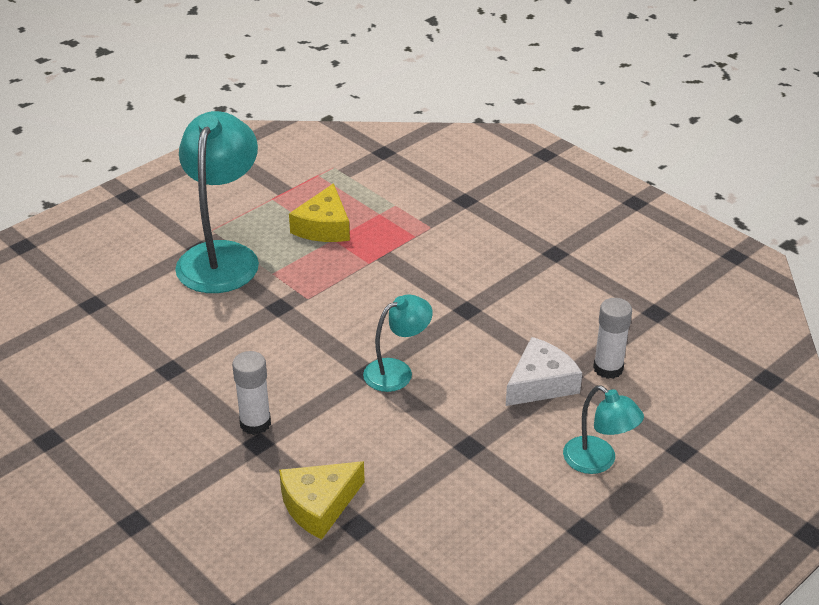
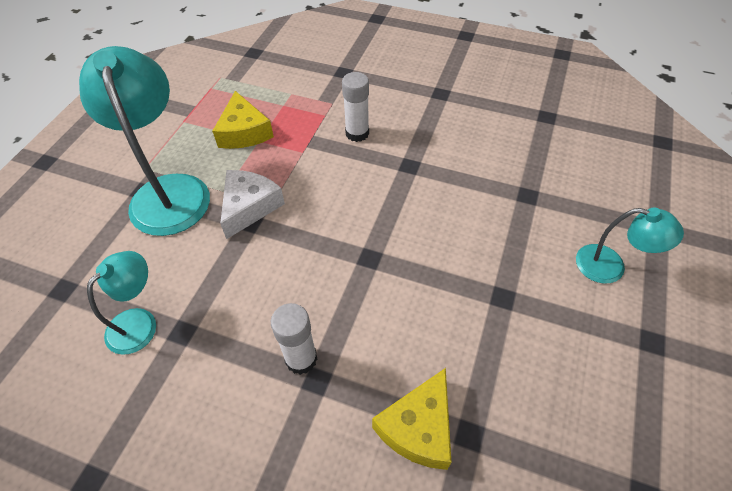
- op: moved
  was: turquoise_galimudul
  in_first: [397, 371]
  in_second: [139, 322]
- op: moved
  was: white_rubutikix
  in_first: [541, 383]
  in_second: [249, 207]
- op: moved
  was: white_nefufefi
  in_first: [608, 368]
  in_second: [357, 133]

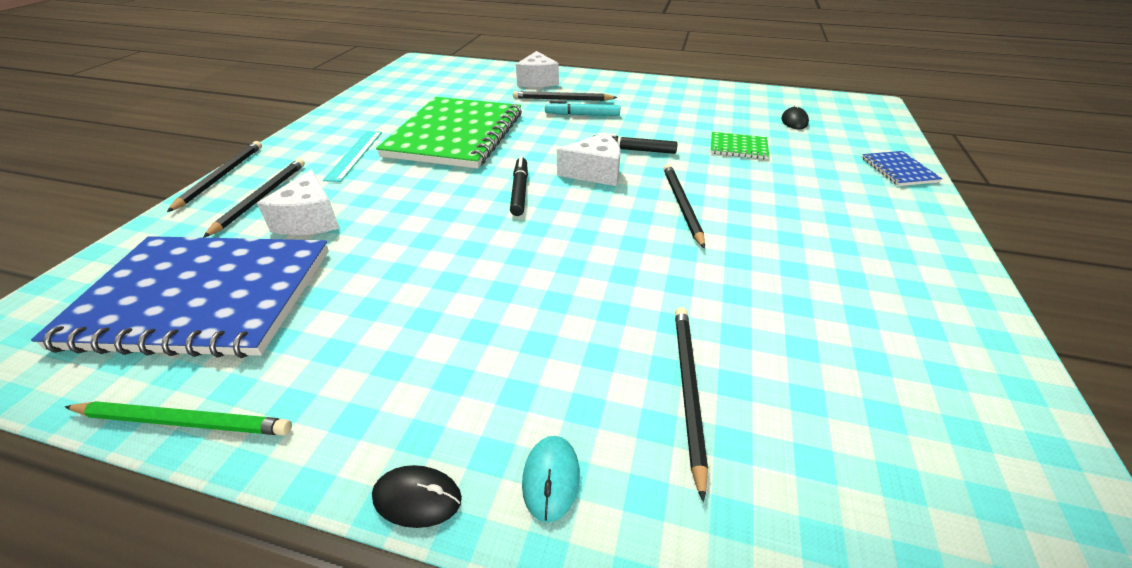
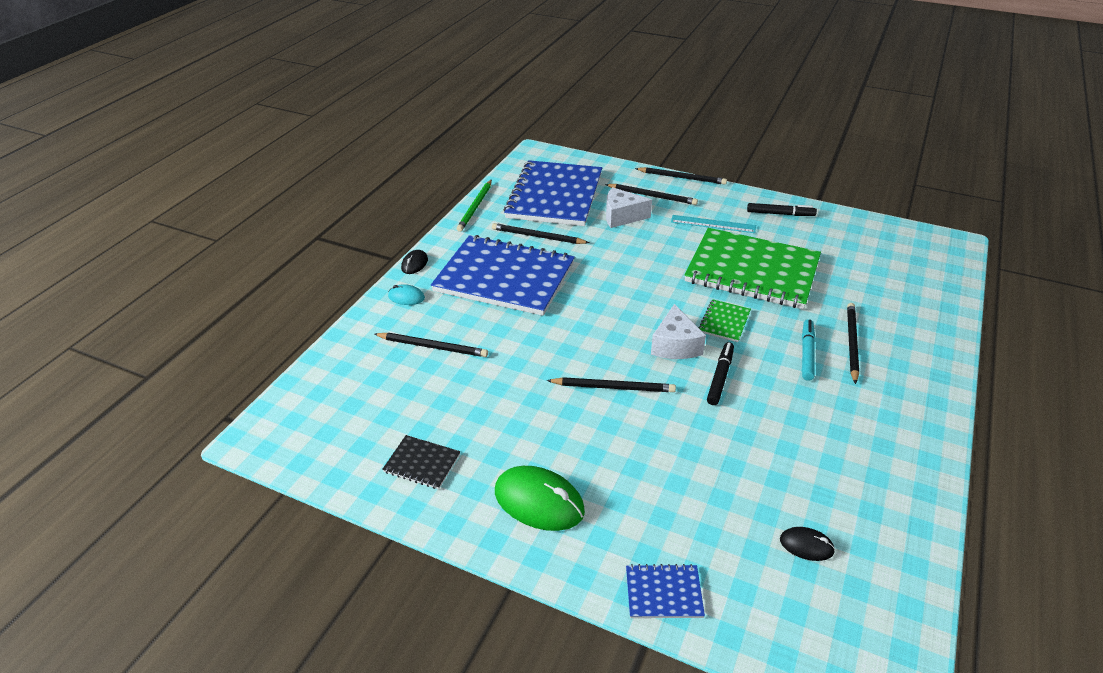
- op: added
  now: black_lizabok
  in_second: [422, 463]
- op: added
  now: blue_lizabok
  in_second: [504, 278]
- op: added
  now: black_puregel
  in_second: [537, 236]
- op: added
  now: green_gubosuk
  in_second: [539, 501]
- op: moved
  was: green_lizabok
  in_first: [738, 147]
  in_second: [724, 322]
- op: moved
  was: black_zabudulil
  in_first: [519, 191]
  in_second: [780, 214]
- op: removed
  was: white_rubutikix
  in_first: [537, 81]

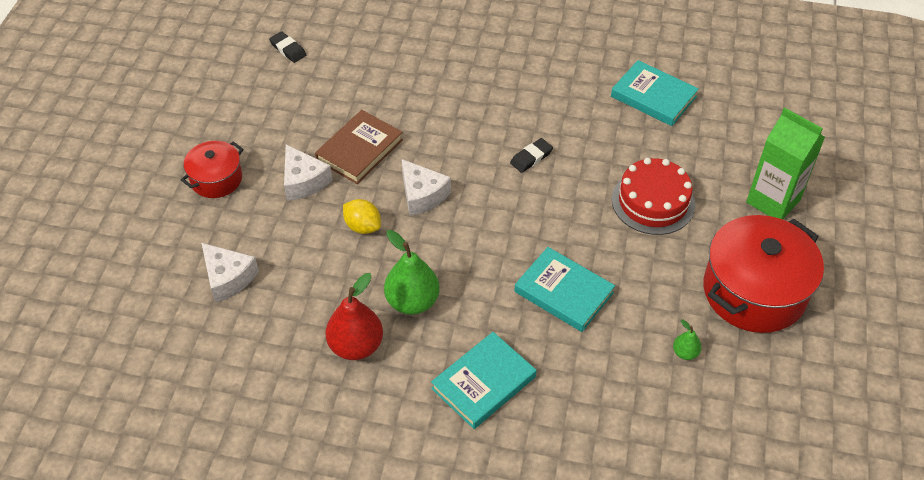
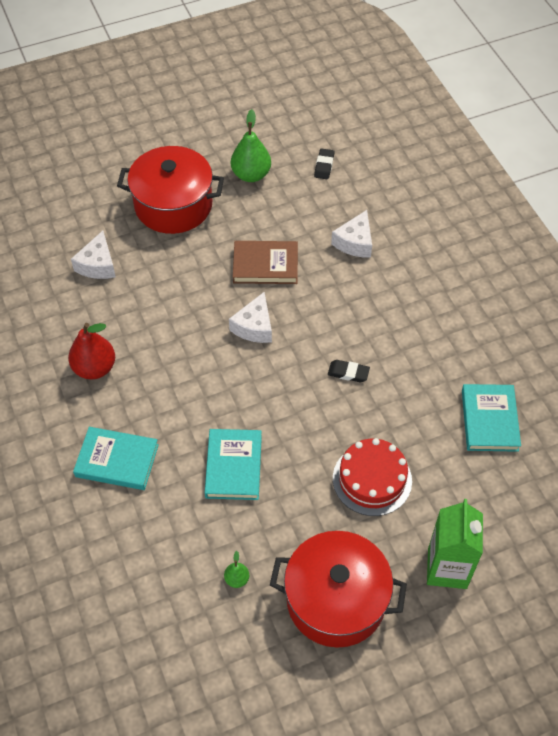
- op: resized
  was: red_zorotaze
  in_first: [216, 179]
  in_second: [173, 205]
  ratio: 1.84
- op: moved
  was: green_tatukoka
  in_first: [412, 301]
  in_second: [251, 175]
- op: moved
  was: white_rubutikix
  in_first: [303, 181]
  in_second: [355, 242]
- op: removed
  was: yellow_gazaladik
  in_first: [363, 226]

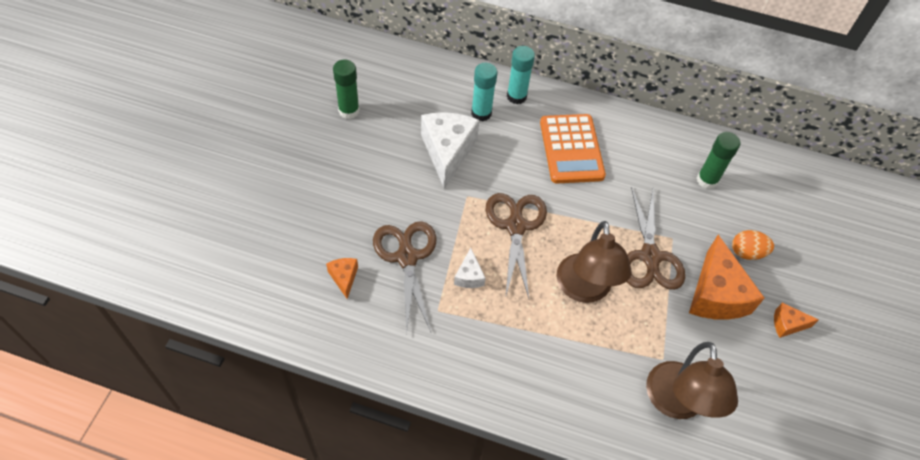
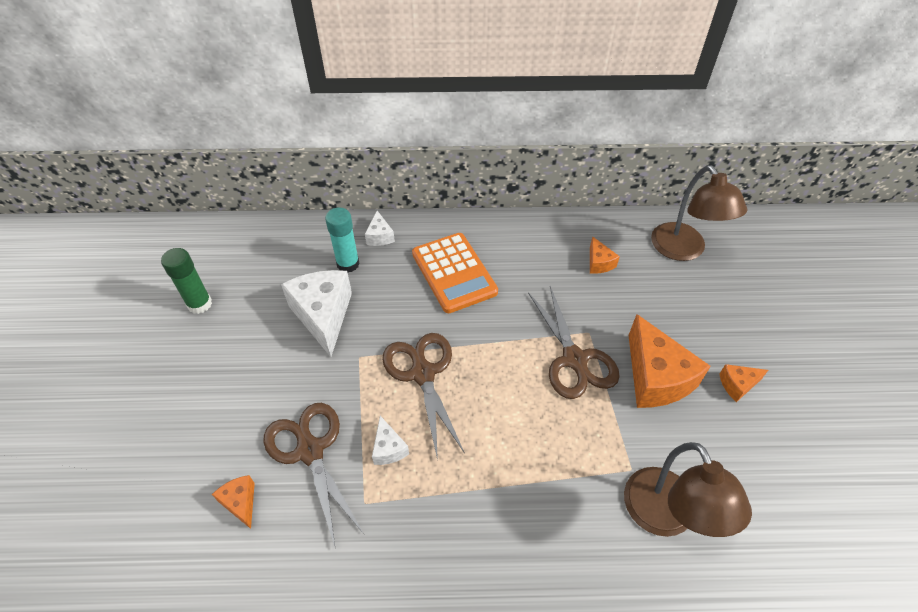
- op: replaced
  was: turquoise_nefufefi
  now: white_rubutikix
  in_first: [516, 96]
  in_second: [380, 236]
- op: replaced
  was: green_nefufefi
  now: orange_rubutikix
  in_first: [707, 180]
  in_second: [599, 263]
- op: moved
  was: brown_galimudul
  in_first: [584, 289]
  in_second: [683, 250]
- op: removed
  was: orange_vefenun
  in_first: [747, 252]

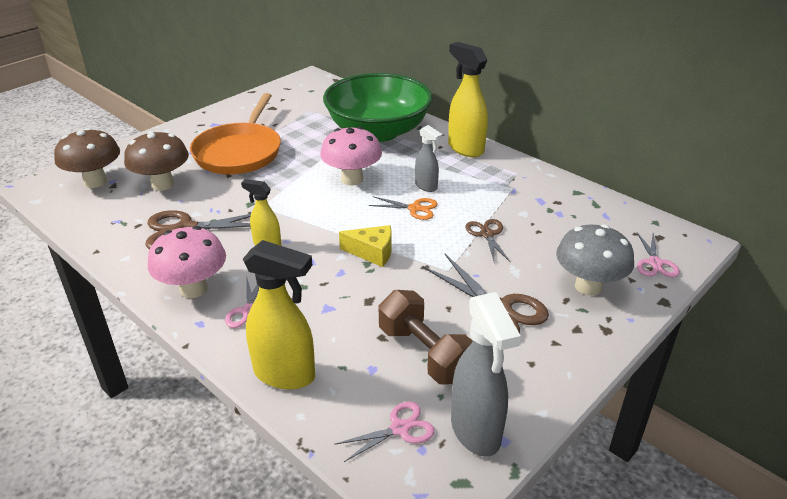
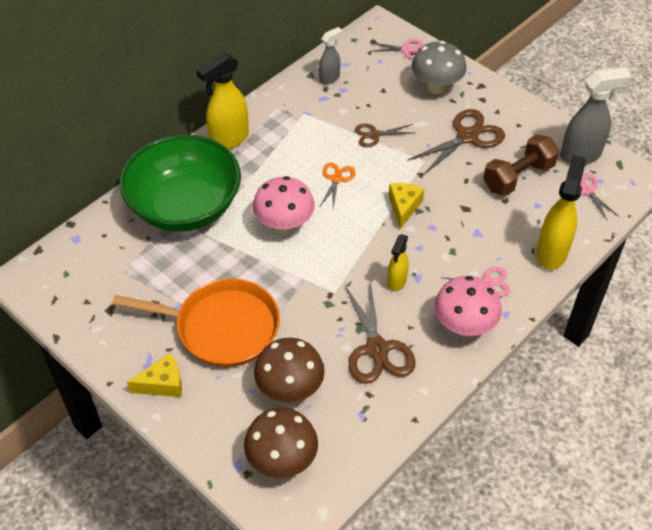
- op: added
  now: yellow_rubutikix
  in_second: [163, 384]
- op: moved
  was: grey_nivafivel
  in_first: [426, 186]
  in_second: [329, 78]

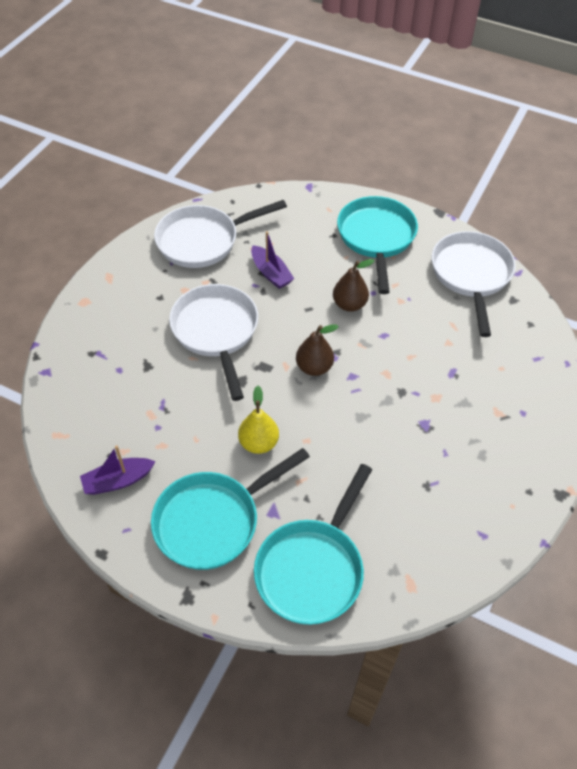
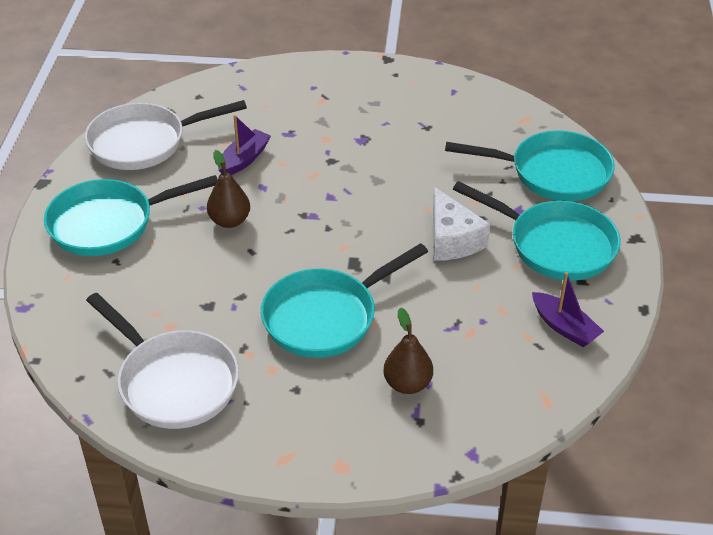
- op: moved
  was: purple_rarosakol
  in_first: [271, 273]
  in_second: [244, 160]
- op: recoloured
  was: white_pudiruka
  now: turquoise_pudiruka
  in_first: [216, 332]
  in_second: [326, 317]
- op: moved
  was: brown_tatukoka
  in_first: [314, 367]
  in_second: [407, 384]
- op: replaced
  was: yellow_tatukoka
  now: white_rubutikix
  in_first: [258, 443]
  in_second: [452, 239]

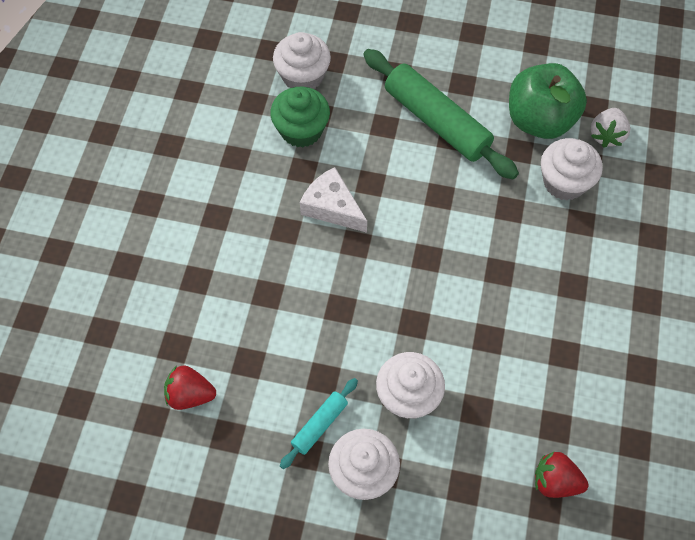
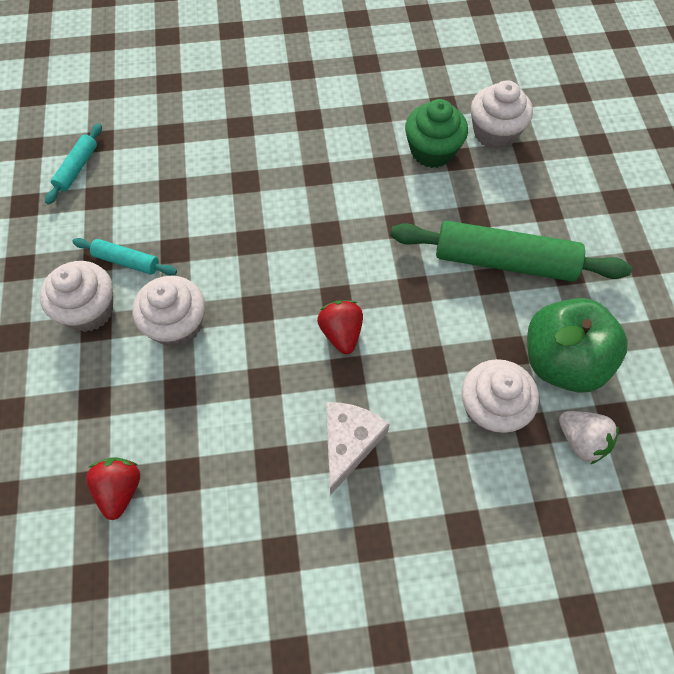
- op: added
  now: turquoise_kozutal
  in_second: [77, 168]
- op: moved
  was: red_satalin
  in_first: [190, 395]
  in_second: [341, 333]
- op: moved
  was: white_rubutikix
  in_first: [332, 207]
  in_second: [349, 443]
- op: turned
  was: green_kozutal
  in_first: [436, 122]
  in_second: [504, 261]
  clockwise: 75
- op: turned
  was: white_satalin
  in_first: [606, 135]
  in_second: [581, 441]
  clockwise: -135

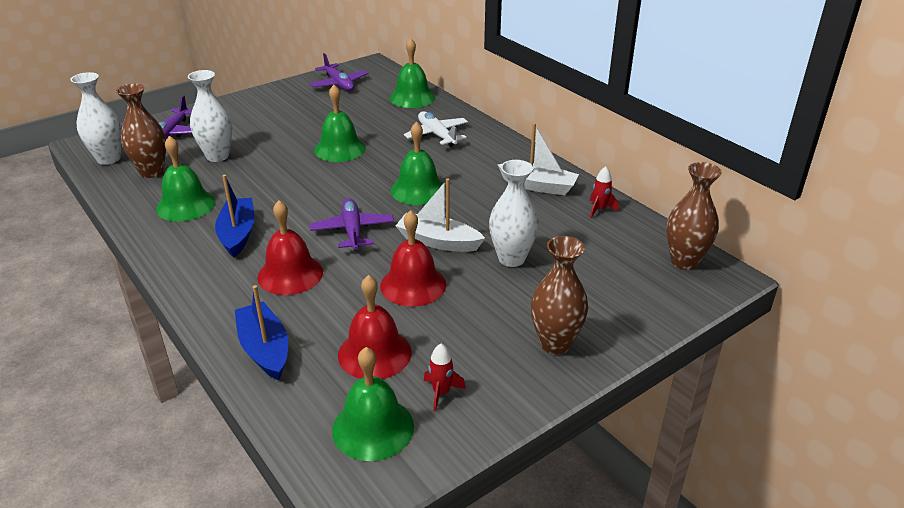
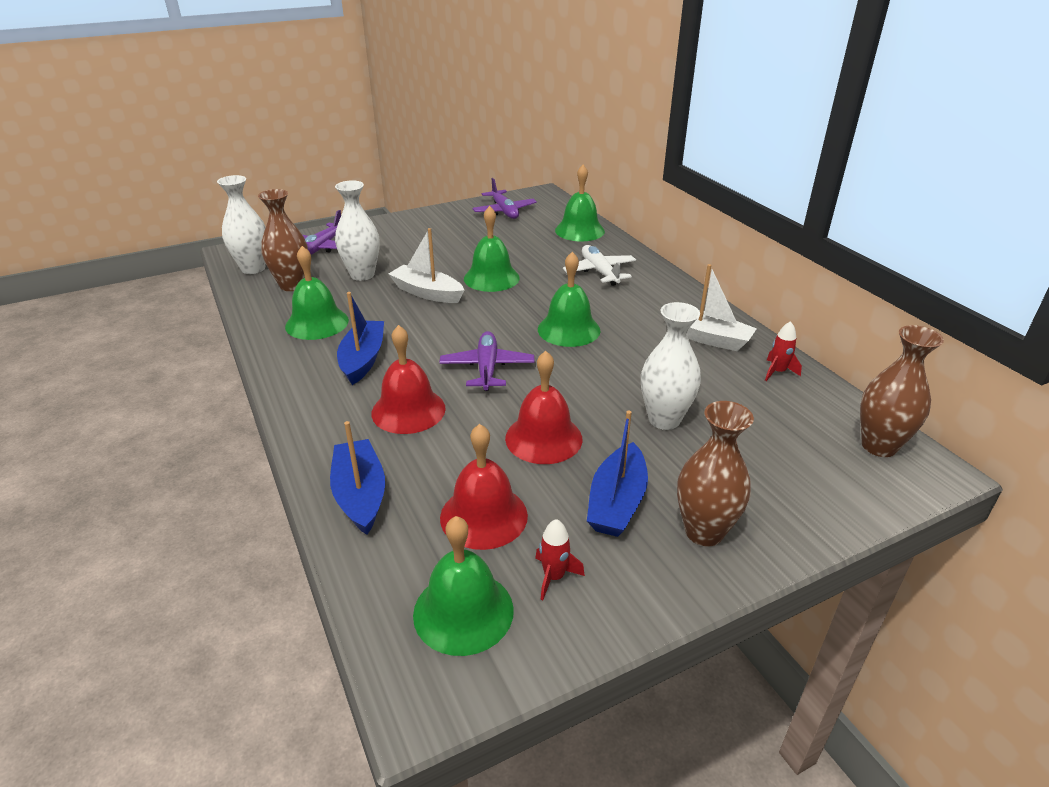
- op: moved
  was: white_rarosakol
  in_first: [438, 241]
  in_second: [427, 293]
- op: added
  now: blue_rarosakol
  in_second: [617, 502]

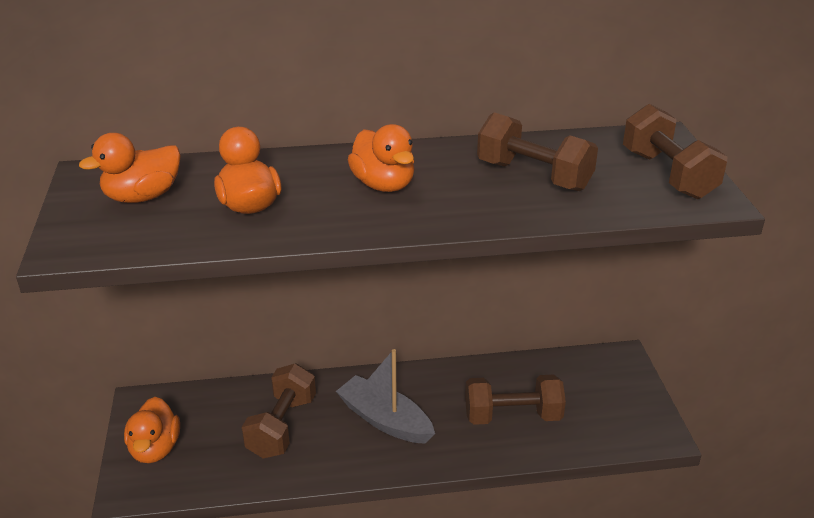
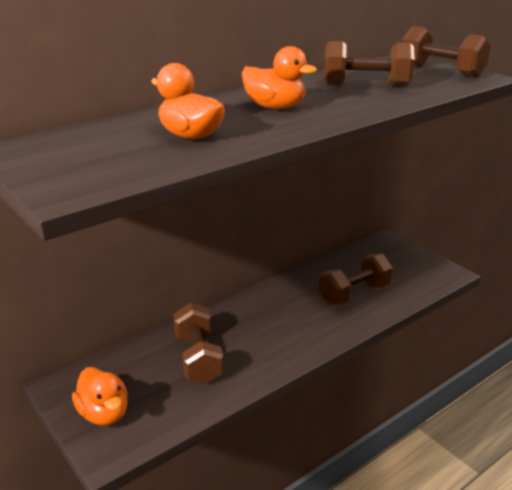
- op: removed
  was: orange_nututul
  in_first: [142, 197]
- op: removed
  was: grey_rarosakol
  in_first: [385, 420]

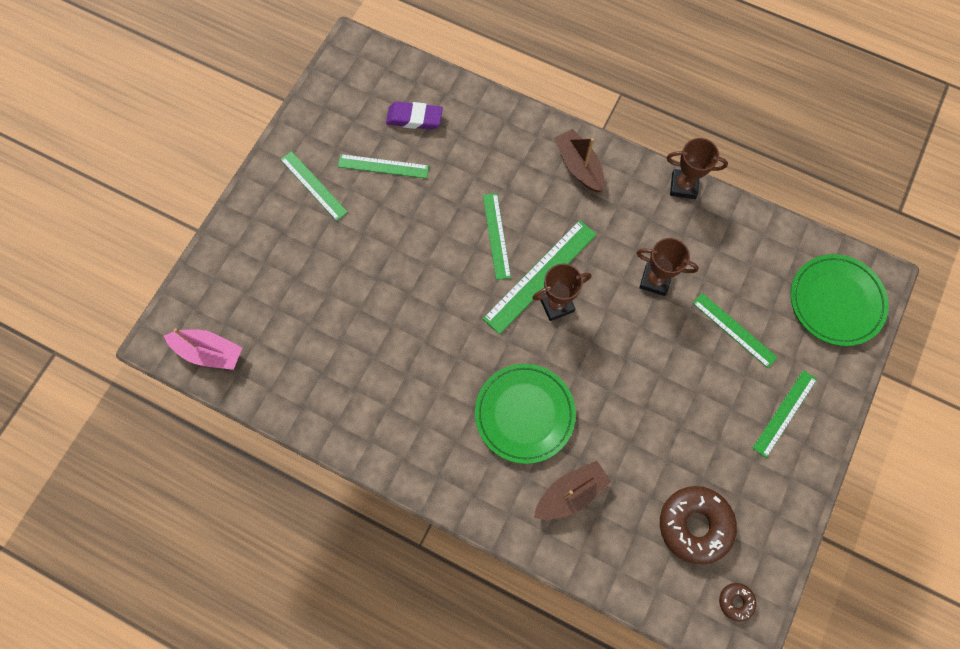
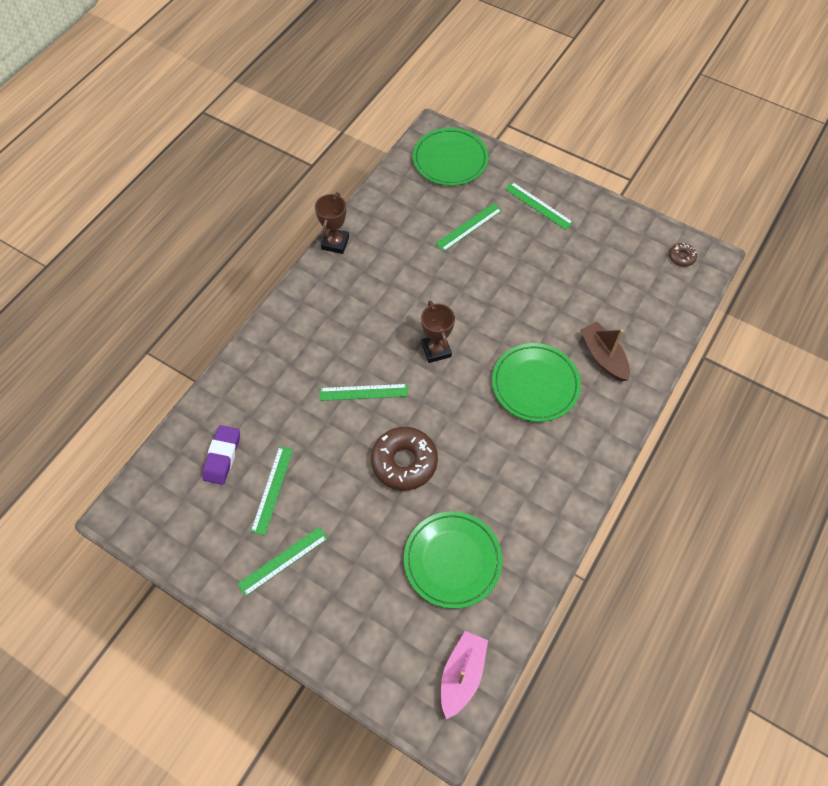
- op: moved
  was: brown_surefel
  in_first: [694, 525]
  in_second: [404, 462]
- op: added
  now: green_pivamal
  in_second: [452, 560]
- op: removed
  was: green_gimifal
  in_first: [540, 276]
- op: removed
  was: brown_rarosakol
  in_first: [579, 166]
- op: removed
  was: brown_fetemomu
  in_first: [655, 280]

